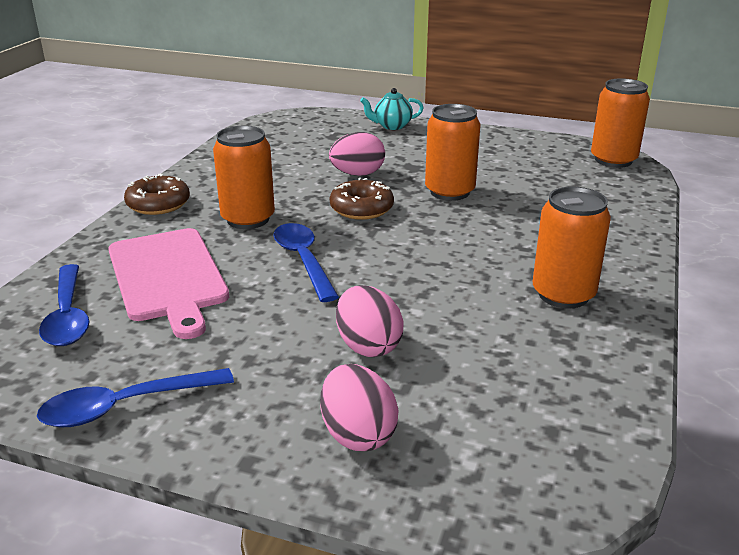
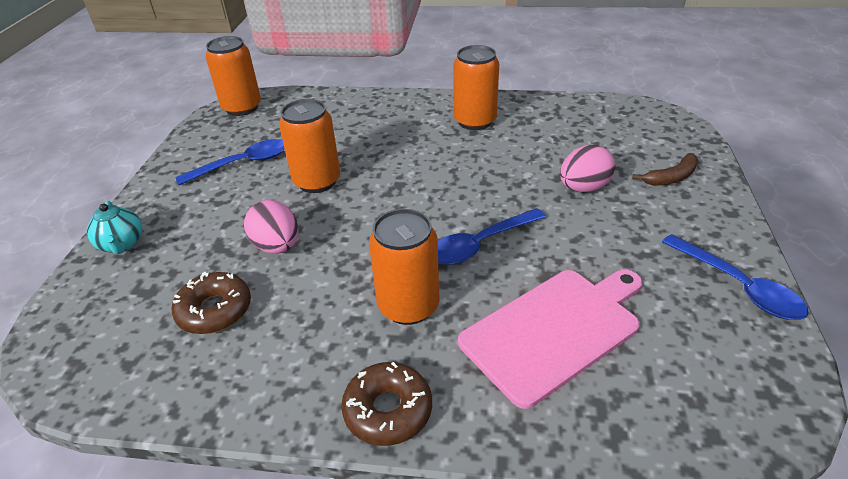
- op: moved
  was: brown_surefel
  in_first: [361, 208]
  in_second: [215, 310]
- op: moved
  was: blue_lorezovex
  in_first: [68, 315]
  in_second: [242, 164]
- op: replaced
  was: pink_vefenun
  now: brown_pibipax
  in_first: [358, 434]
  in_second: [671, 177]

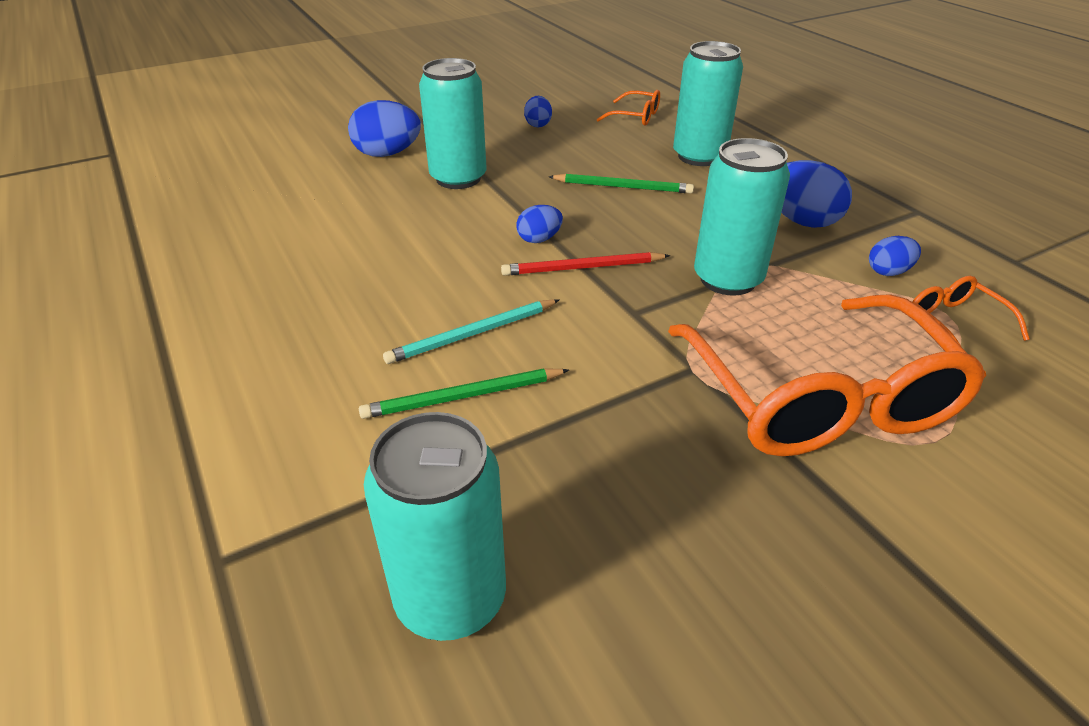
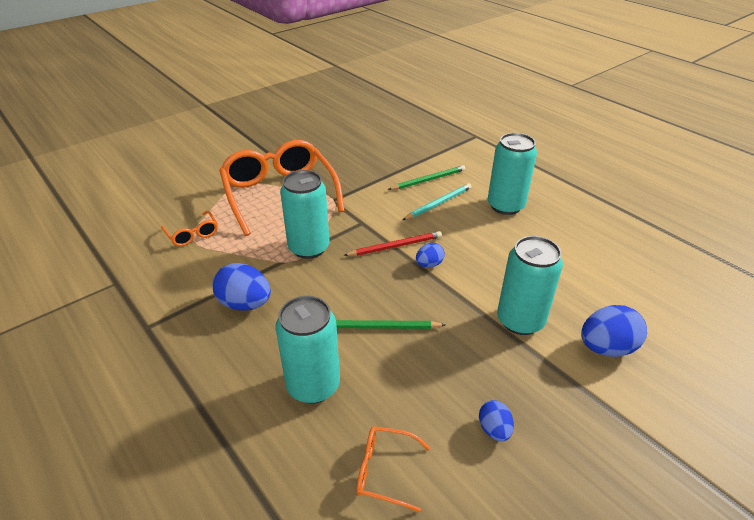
- op: moved
  was: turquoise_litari
  in_first: [451, 597]
  in_second: [505, 206]
- op: removed
  was: blue_vefenun
  in_first: [888, 272]

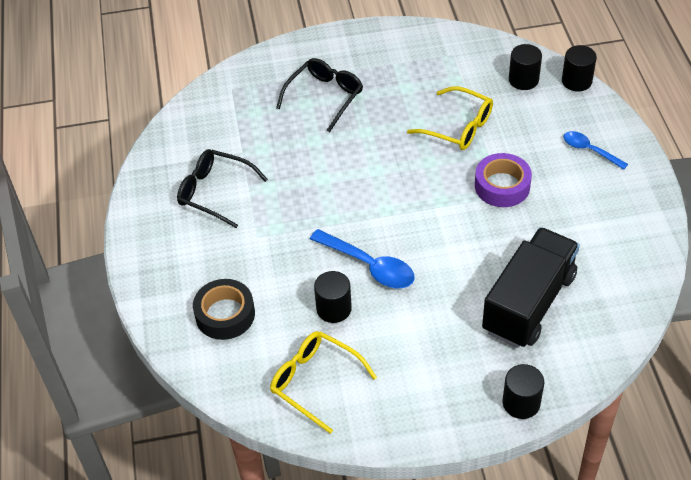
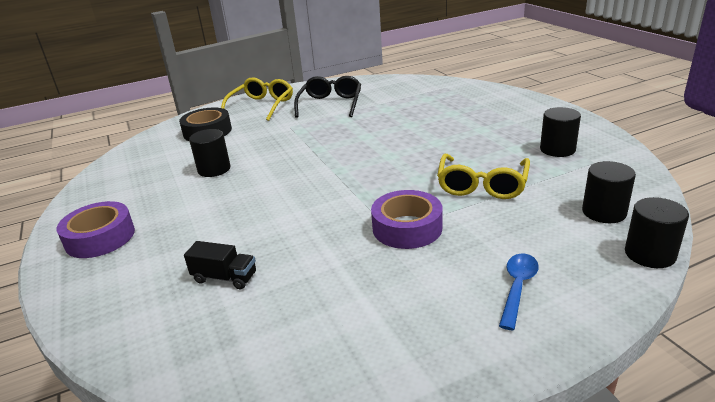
- op: added
  now: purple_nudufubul
  in_second: [100, 238]
- op: resized
  was: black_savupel
  in_first: [529, 303]
  in_second: [225, 278]
  ratio: 0.41
- op: moved
  was: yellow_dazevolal
  in_first: [315, 381]
  in_second: [261, 106]
- op: moved
  was: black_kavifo
  in_first: [521, 403]
  in_second: [557, 149]
- op: removed
  was: black_dazevolal
  in_first: [325, 97]
- op: removed
  was: blue_lorezovex
  in_first: [369, 265]

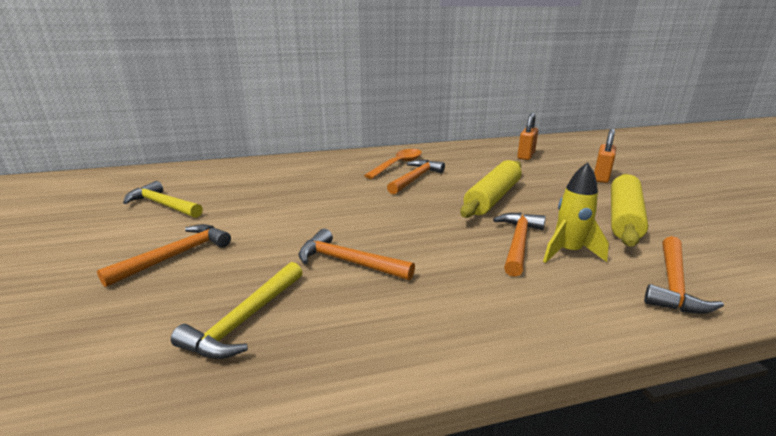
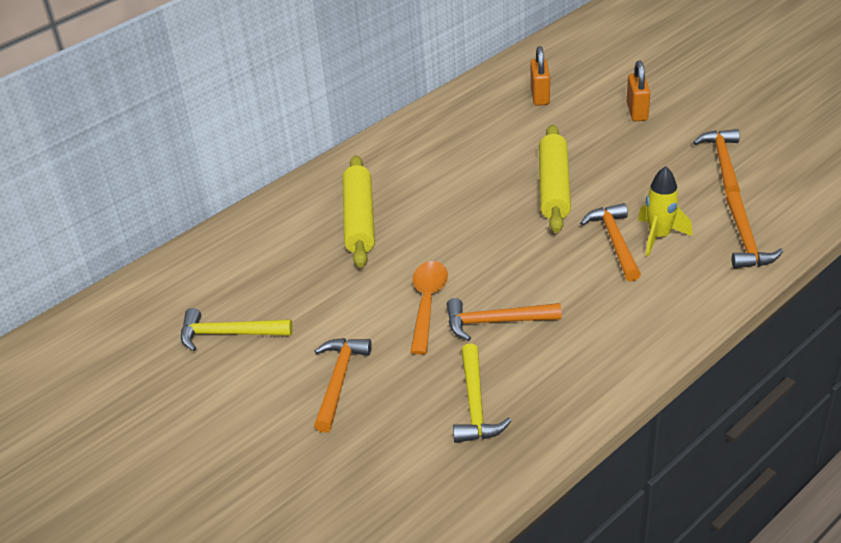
- op: moved
  was: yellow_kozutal
  in_first: [623, 217]
  in_second: [359, 220]
- op: moved
  was: orange_lorezovex
  in_first: [397, 165]
  in_second: [427, 304]
- op: moved
  was: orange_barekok
  in_first: [415, 178]
  in_second: [722, 162]

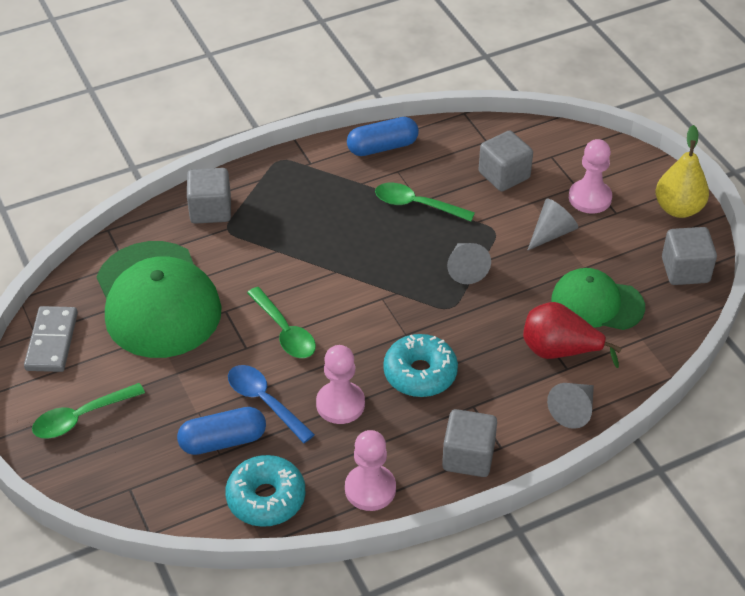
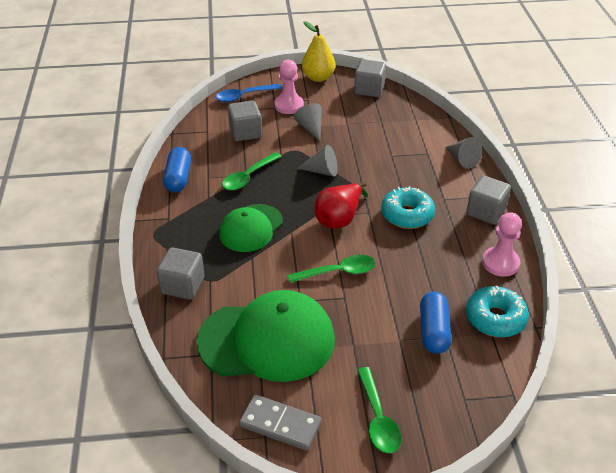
- op: moved
  was: blue_lorezovex
  in_first: [264, 401]
  in_second: [244, 96]
- op: moved
  was: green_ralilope
  in_first: [597, 303]
  in_second: [251, 228]
- op: moved
  was: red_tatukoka
  in_first: [559, 351]
  in_second: [339, 219]
- op: removed
  was: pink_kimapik
  in_first: [340, 404]

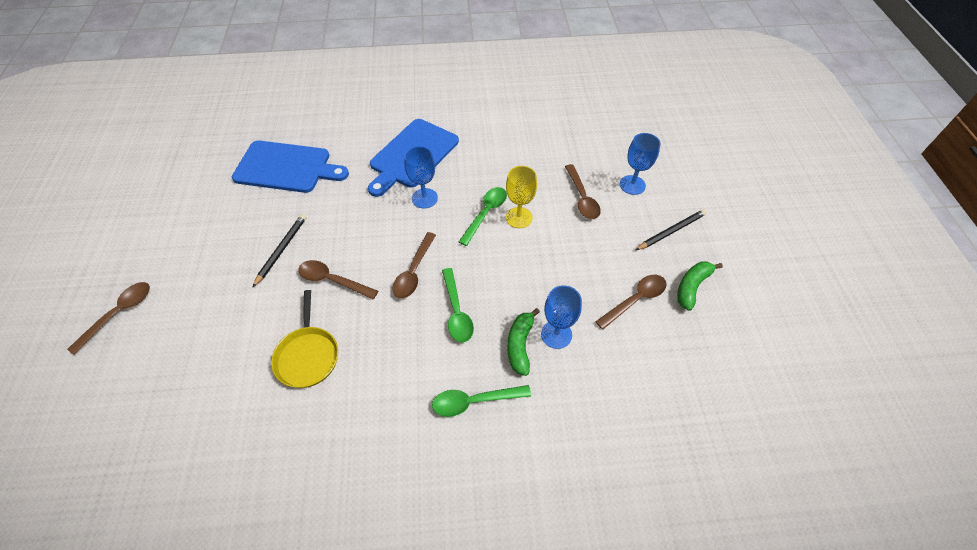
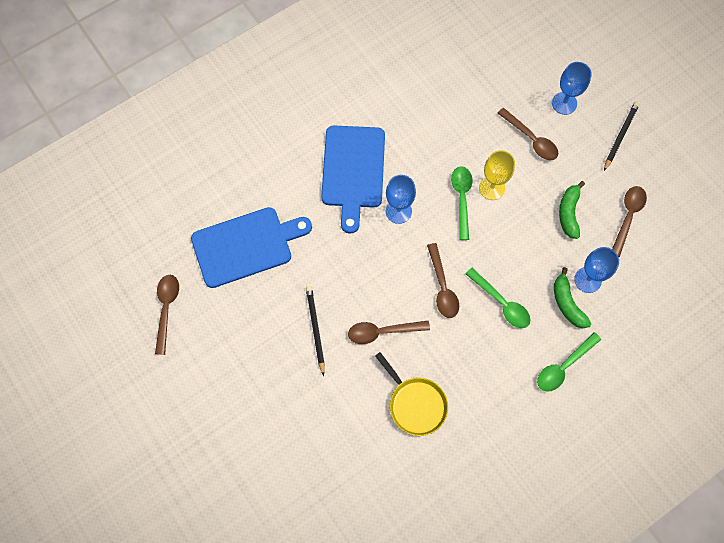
- op: moved
  was: brown_lorezovex
  in_first: [119, 313]
  in_second: [166, 309]
- op: moved
  was: green_pibipax
  in_first: [692, 287]
  in_second: [569, 213]

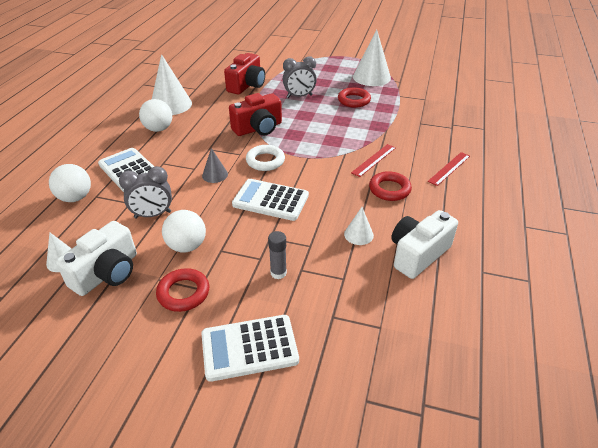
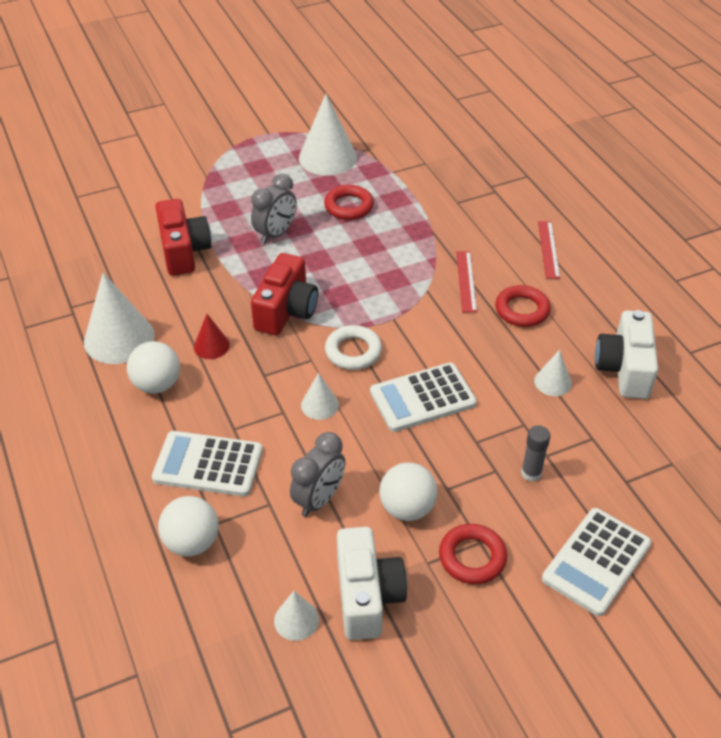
- op: added
  now: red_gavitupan
  in_second: [211, 346]
- op: recoloured
  was: grey_gavitupan
  now: white_gavitupan
  in_first: [215, 175]
  in_second: [319, 405]

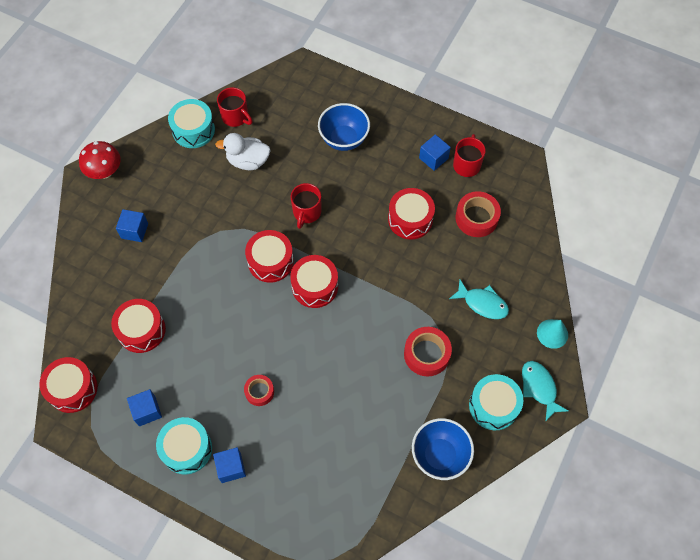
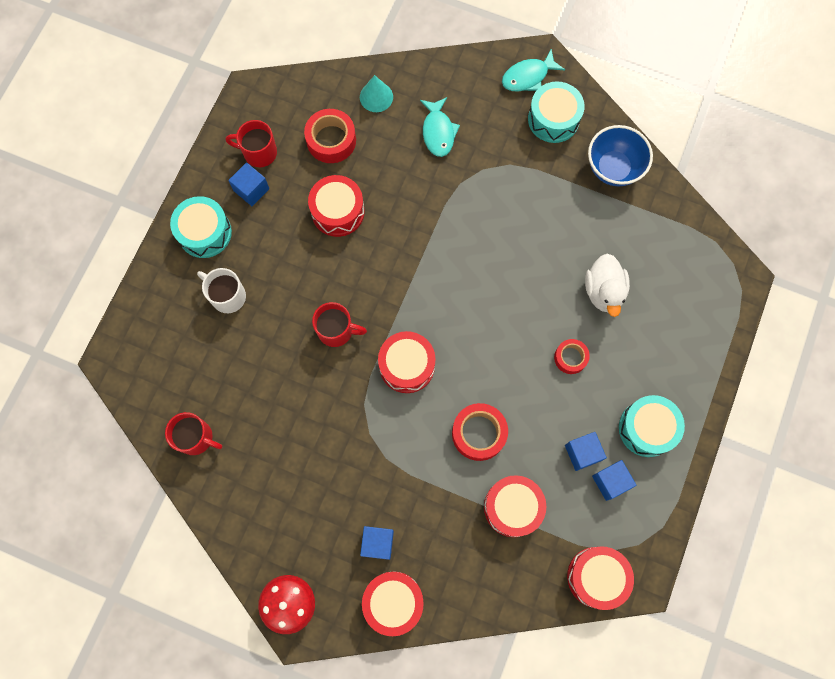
- op: turned
  was: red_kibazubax
  in_first: [236, 117]
  in_second: [196, 438]
  clockwise: 75
- op: moved
  was: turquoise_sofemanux
  in_first: [193, 130]
  in_second: [205, 232]
- op: replaced
  was: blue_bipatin
  now: white_kibazubax
  in_first: [344, 139]
  in_second: [227, 296]
- op: moved
  was: turquoise_gavitupan
  in_first: [552, 333]
  in_second: [376, 97]
- op: moved
  was: red_sofemanux
  in_first: [315, 286]
  in_second: [393, 602]
- op: turned
  was: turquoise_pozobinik
  in_first: [482, 303]
  in_second: [438, 132]
  clockwise: 150
- op: moved
  was: red_nudufubul
  in_first: [426, 354]
  in_second: [479, 433]
- op: moved
  was: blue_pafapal
  in_first: [231, 468]
  in_second: [582, 453]
- op: moved
  was: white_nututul
  in_first: [248, 161]
  in_second: [603, 291]

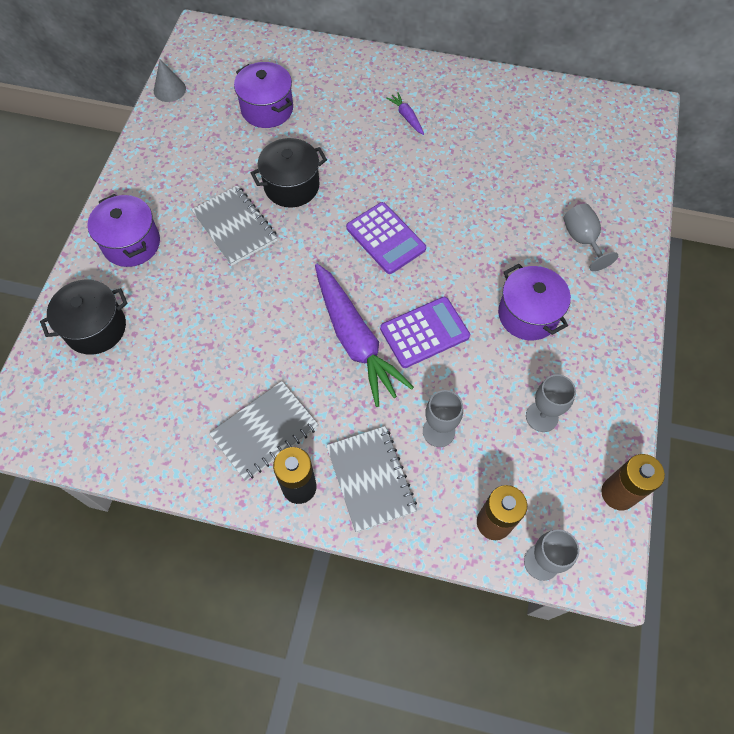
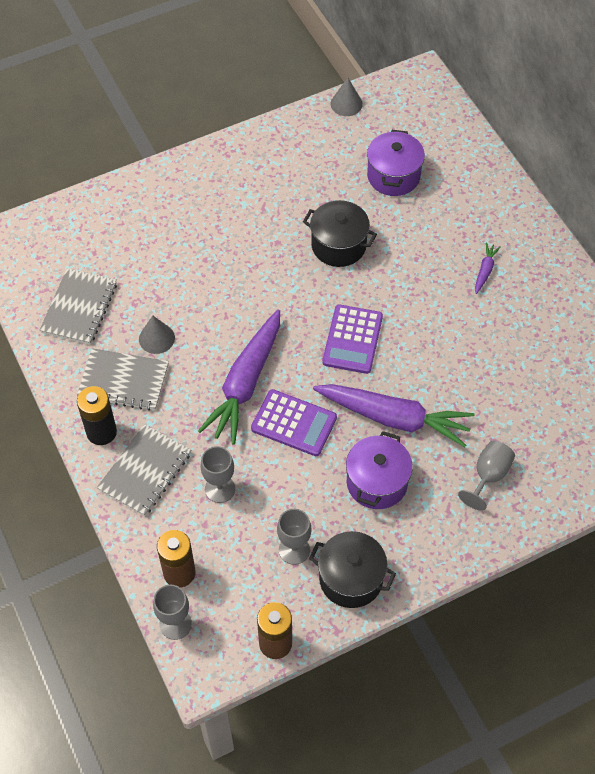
- op: moved
  was: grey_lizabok
  in_first: [235, 227]
  in_second: [79, 308]
- op: added
  now: grey_gavitupan
  in_second: [156, 338]
- op: moved
  was: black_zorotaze
  in_first: [96, 328]
  in_second: [351, 578]
- op: added
  now: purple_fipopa
  in_second: [393, 418]
- op: removed
  was: purple_zorotaze
  in_first: [131, 243]

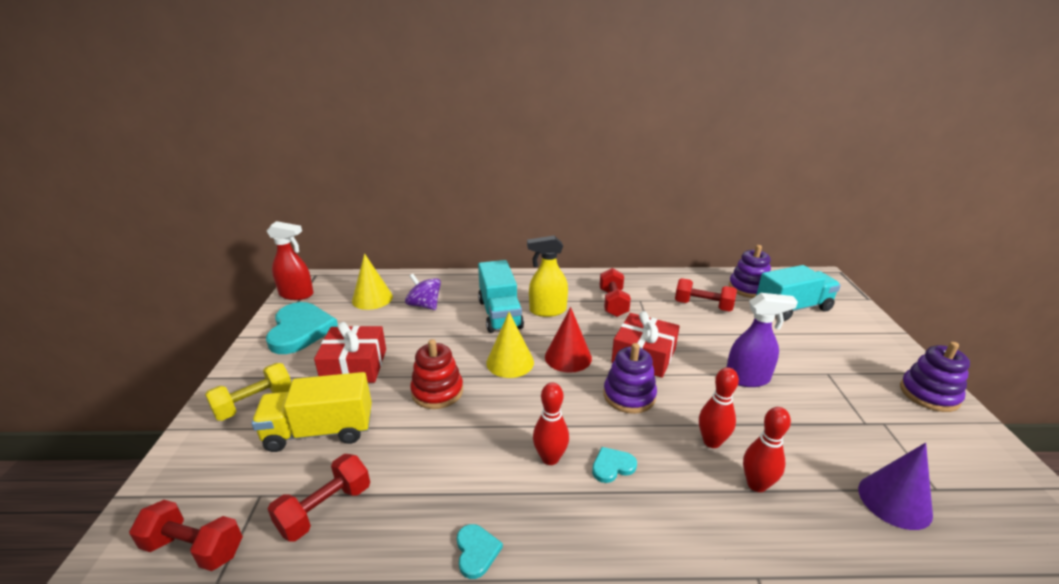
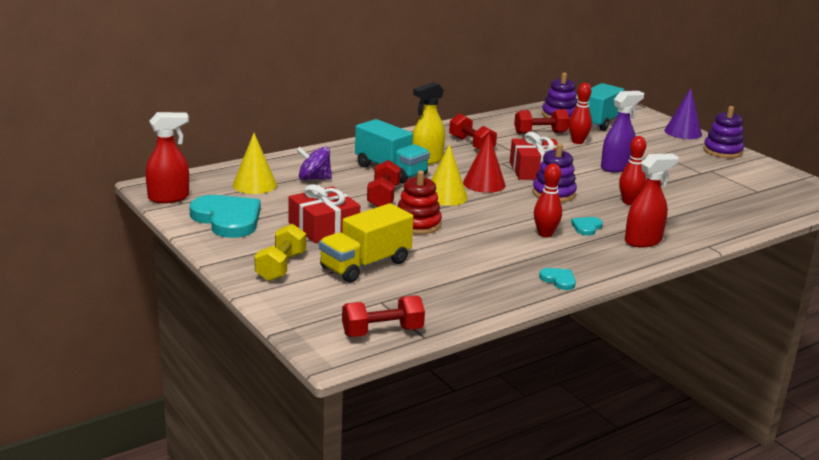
- op: moved
  was: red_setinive
  in_first: [325, 509]
  in_second: [383, 197]
- op: moved
  was: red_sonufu
  in_first: [756, 484]
  in_second: [577, 142]
- op: added
  now: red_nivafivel
  in_second: [643, 241]
- op: moved
  was: purple_gavitupan
  in_first: [894, 501]
  in_second: [683, 132]

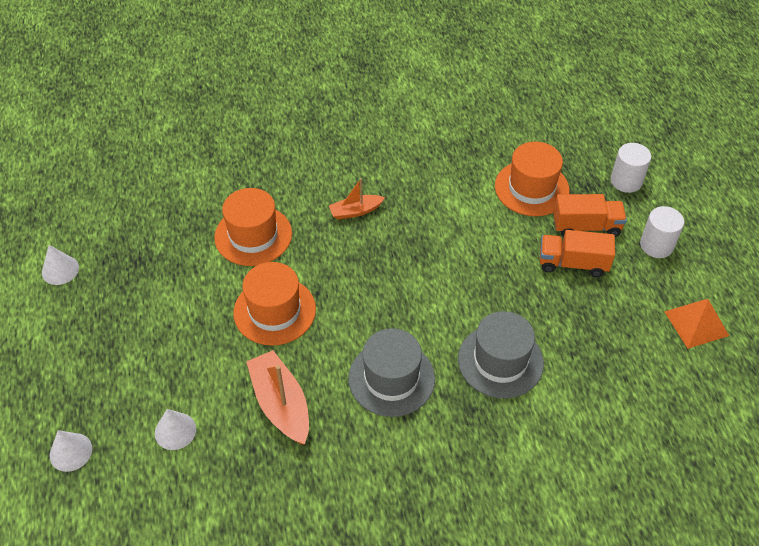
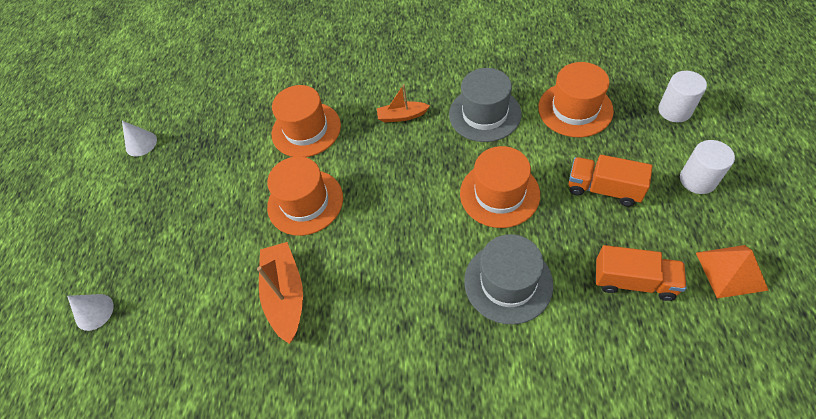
- op: moved
  was: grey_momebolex
  in_first: [391, 378]
  in_second: [484, 114]
- op: added
  now: orange_momebolex
  in_second: [499, 194]
- op: moved
  was: orange_savupel
  in_first: [586, 226]
  in_second: [634, 281]
- op: removed
  was: white_gavitupan
  in_first: [175, 431]

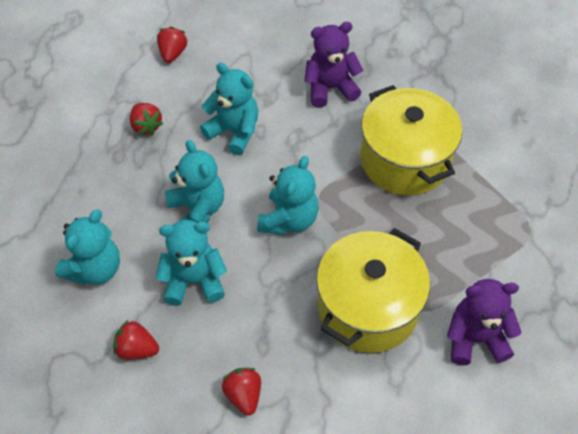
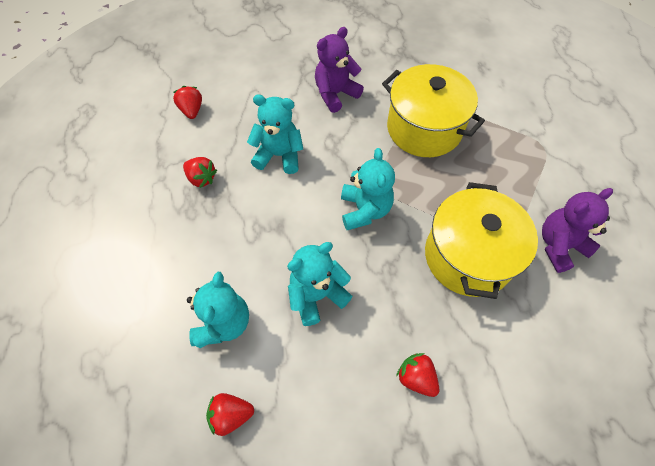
- op: moved
  was: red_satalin
  in_first: [137, 349]
  in_second: [231, 415]
- op: removed
  was: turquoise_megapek
  in_first: [197, 209]

